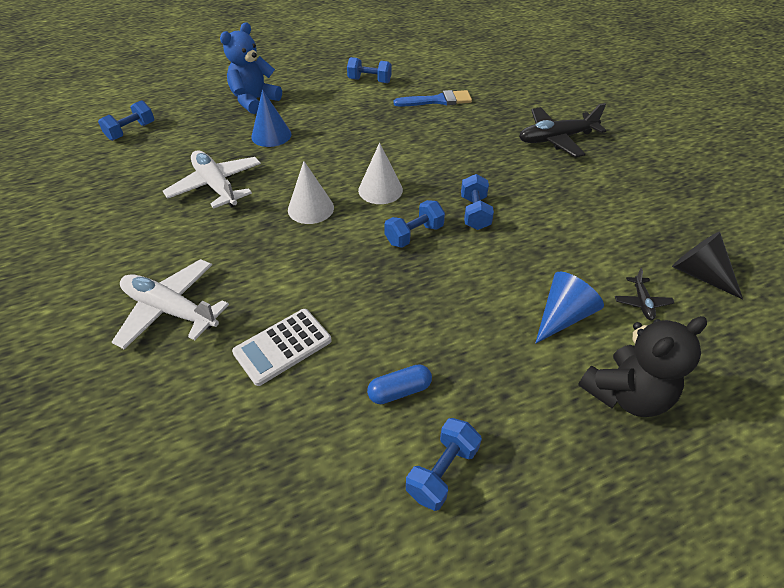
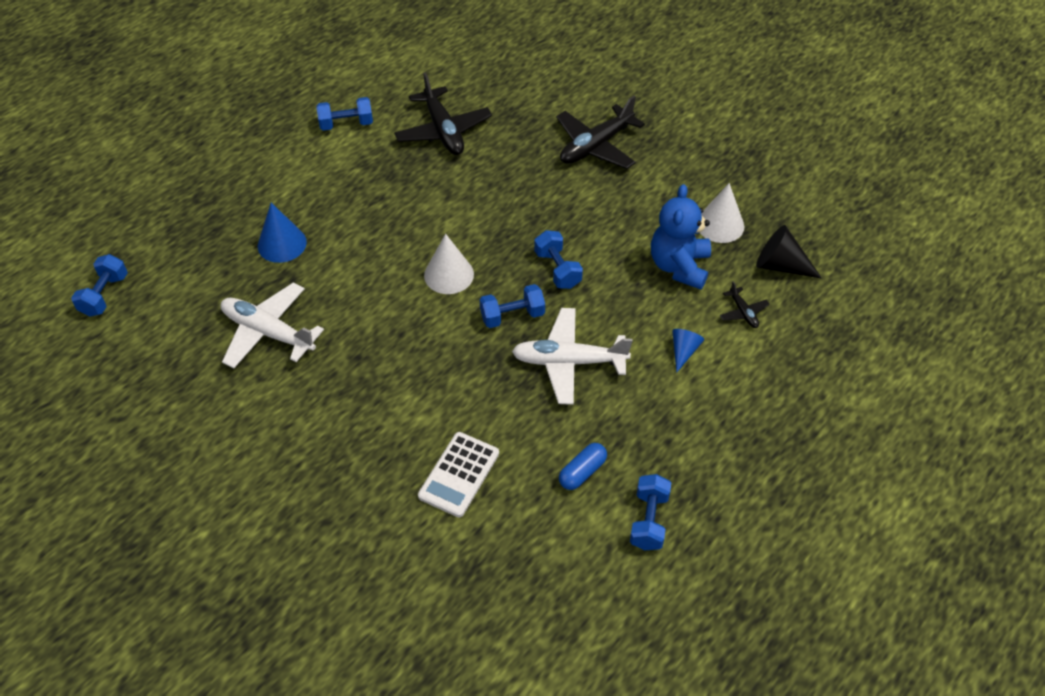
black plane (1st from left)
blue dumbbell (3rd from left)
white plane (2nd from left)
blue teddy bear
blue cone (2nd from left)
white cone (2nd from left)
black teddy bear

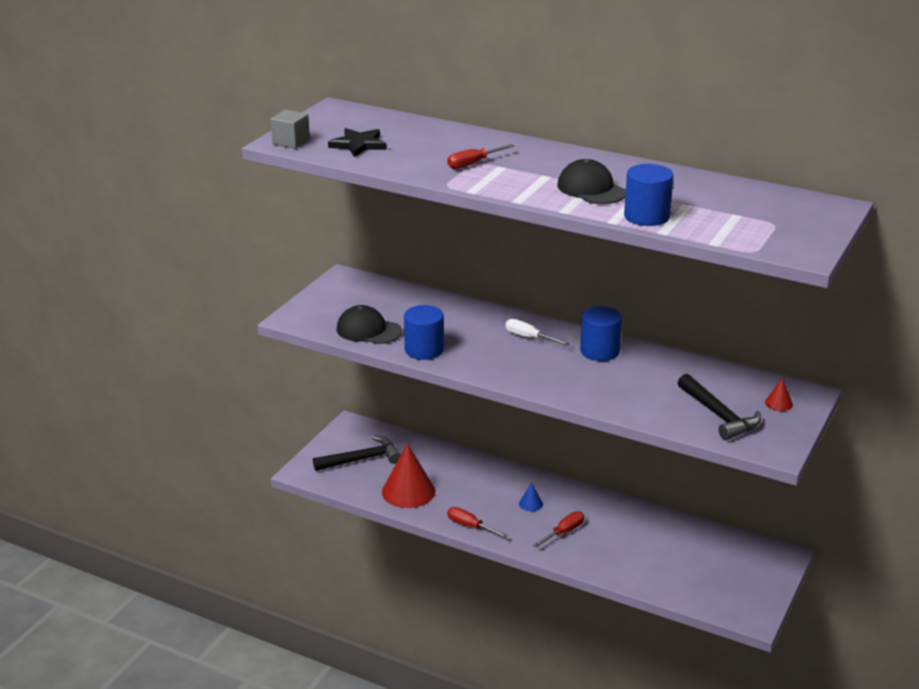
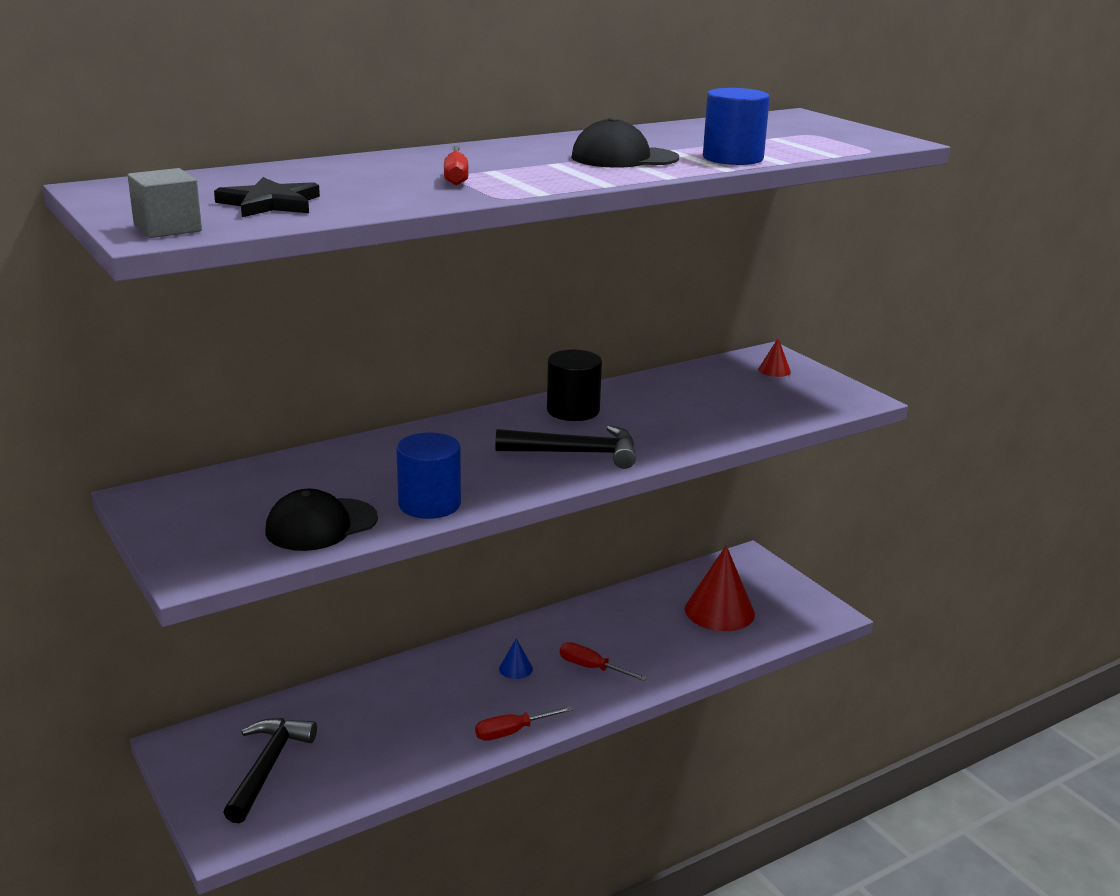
black hammer (2nd from left)
black cylinder
red screwdriver (3rd from left)
red cone (1st from left)
white screwdriver

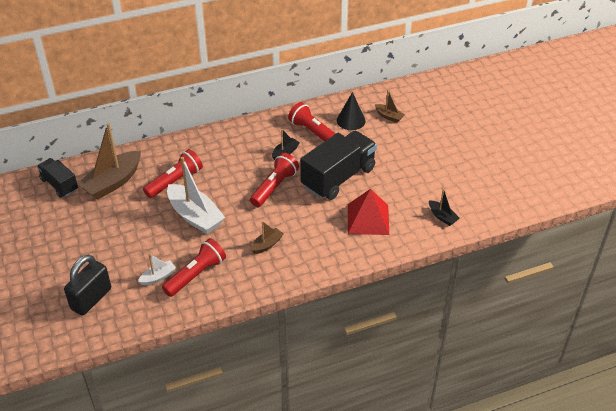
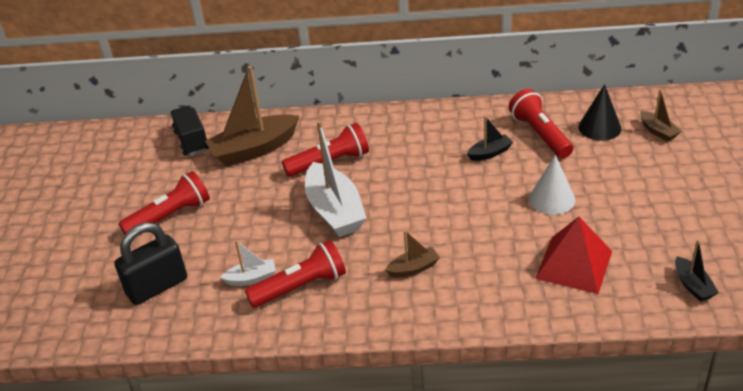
red flashlight (1st from left)
white cone

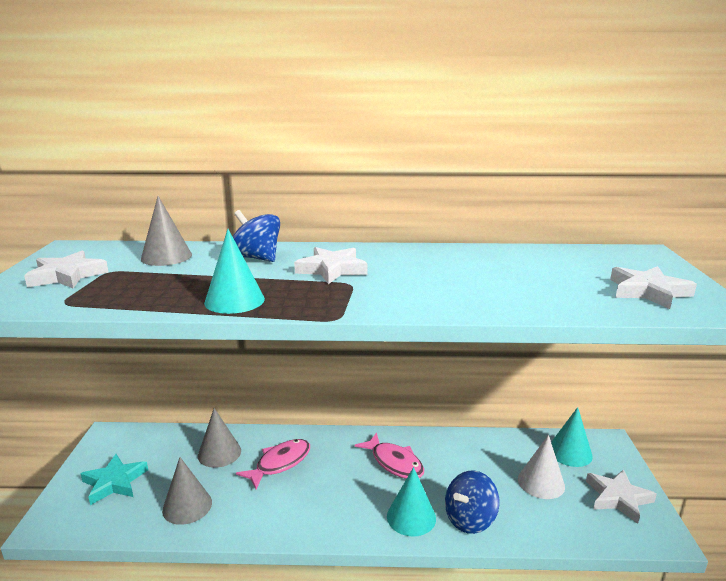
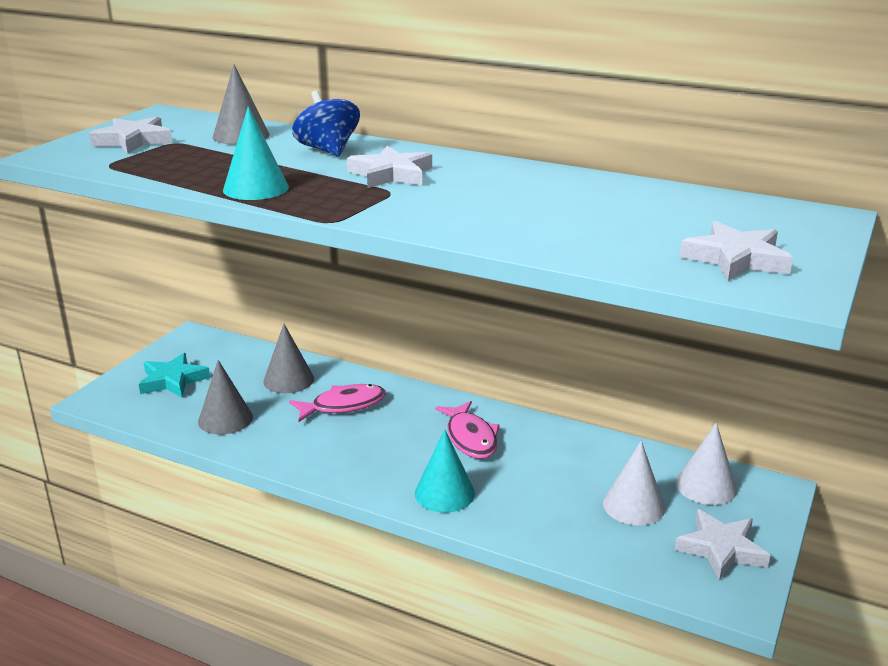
white cone (2nd from left)
blue spinning top (2nd from left in the first image)

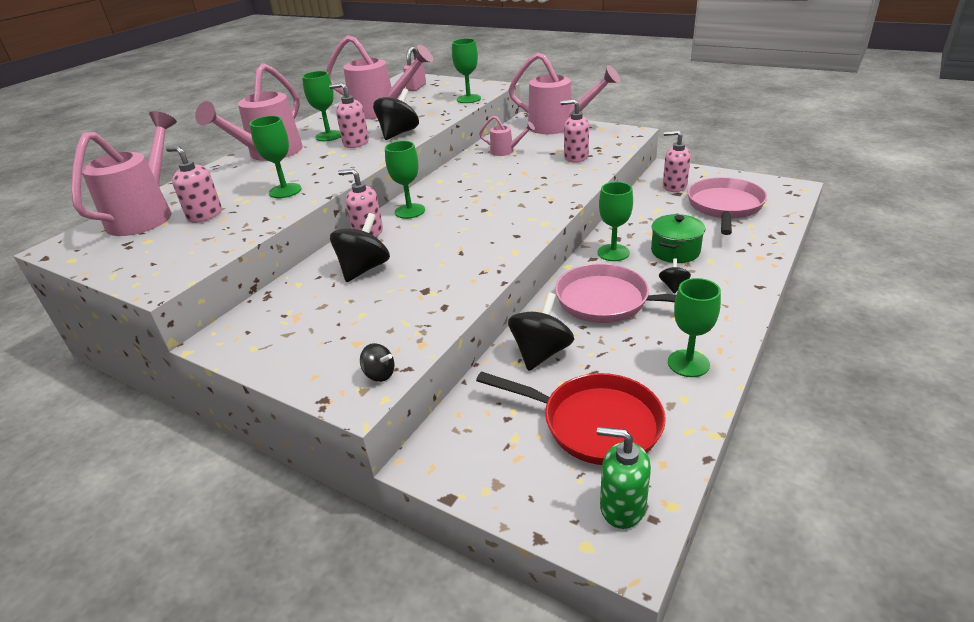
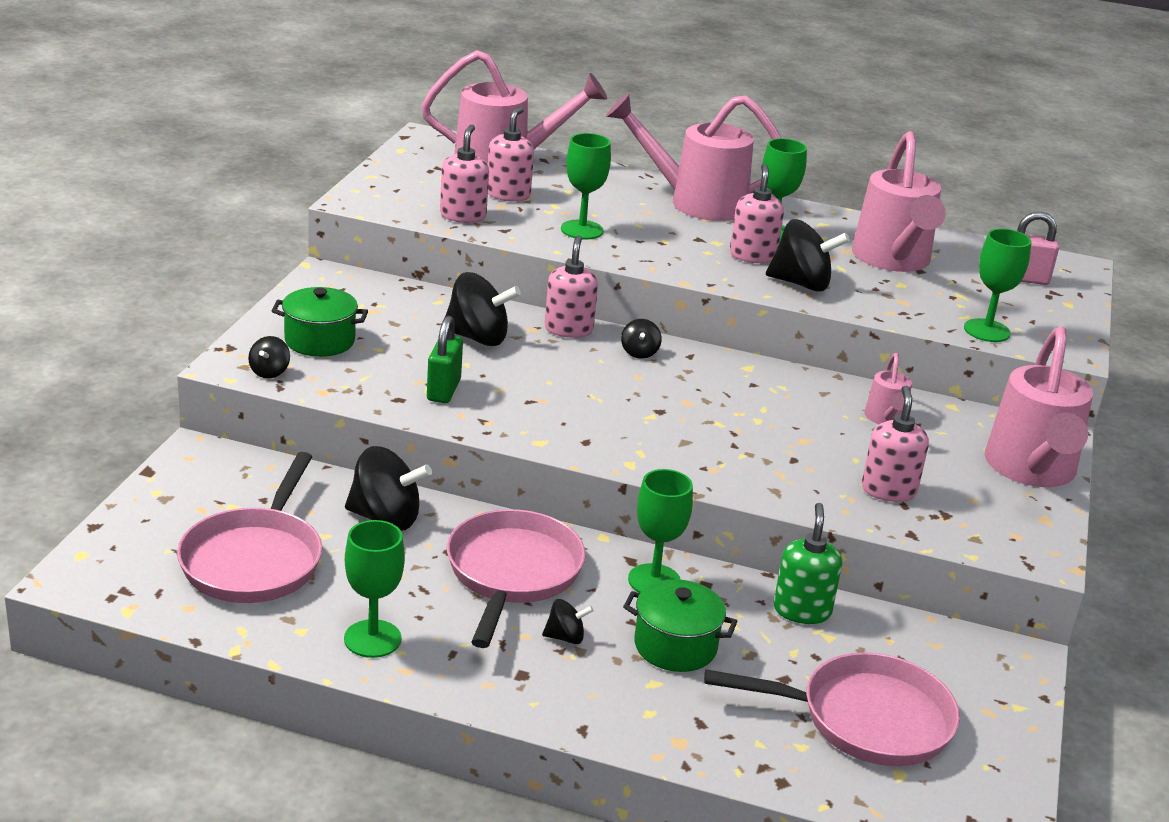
pink pan (1st from left)
green pot (1st from left)
green padlock
pink soap dispenser (1st from left)
black spinning top (5th from left)
green soap dispenser

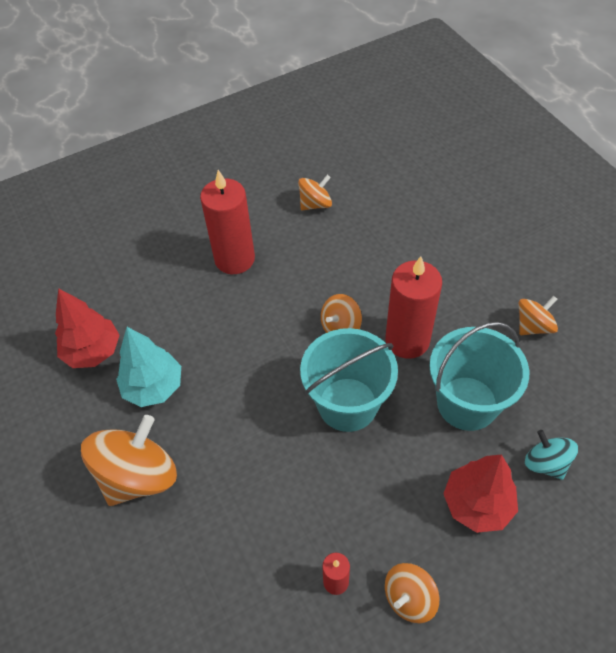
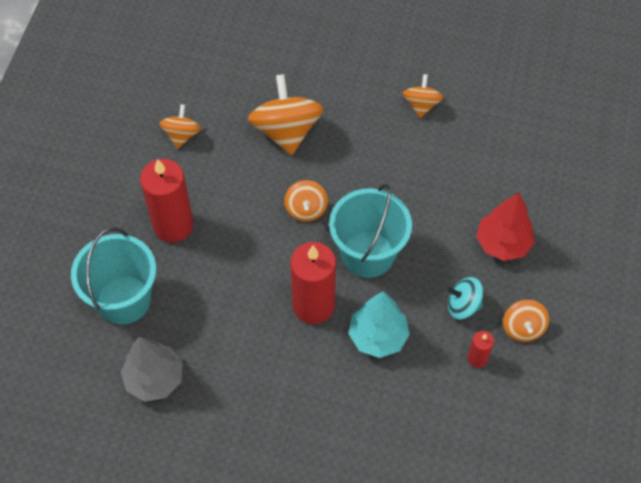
turquoise bucket (1st from left)
grey tree
orange spinning top (2nd from left)
red candle (2nd from left)
turquoise tree
turquoise spinning top

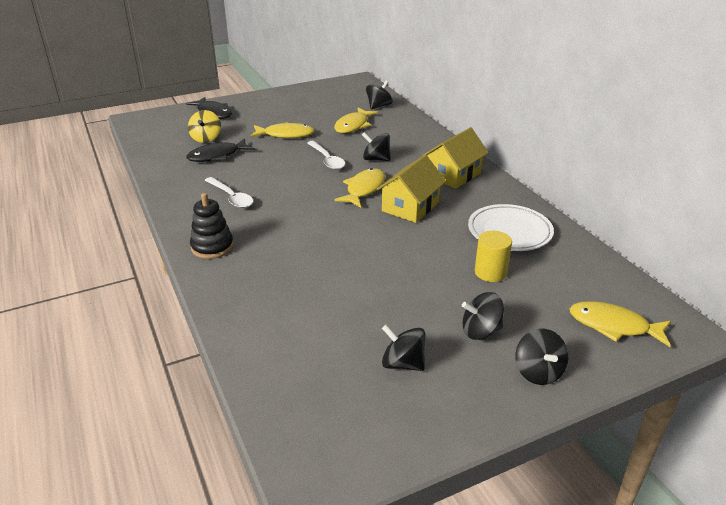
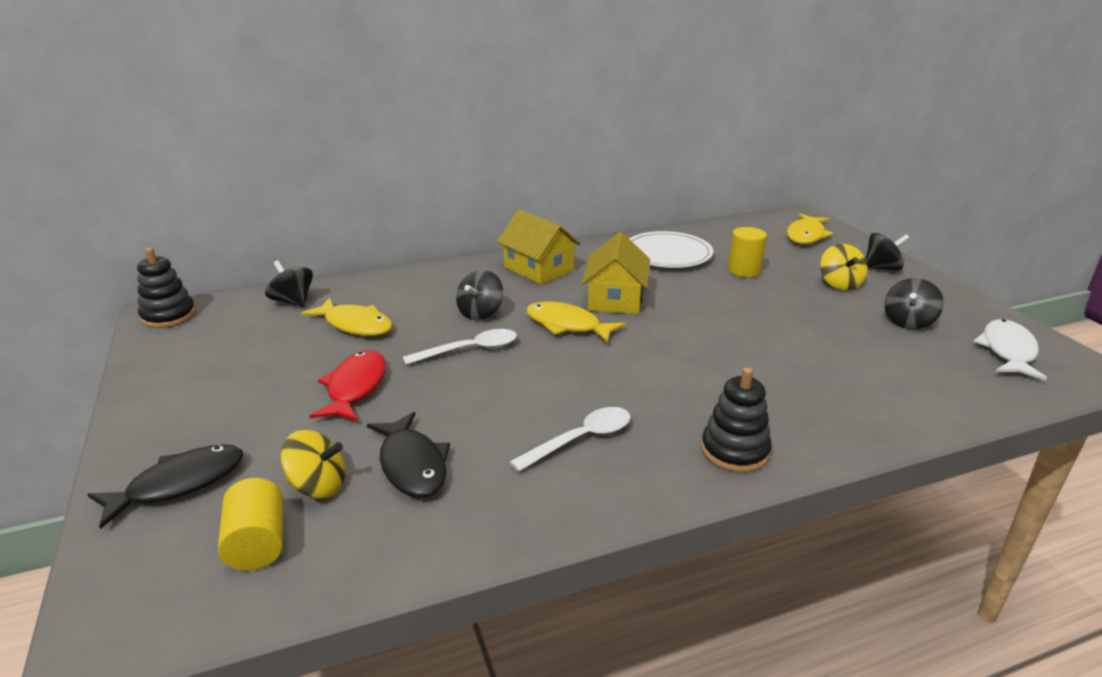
black stacking toy (1st from left)
yellow cylinder (1st from left)
red fish
yellow house (2nd from left)
yellow spinning top (2nd from left)
white fish

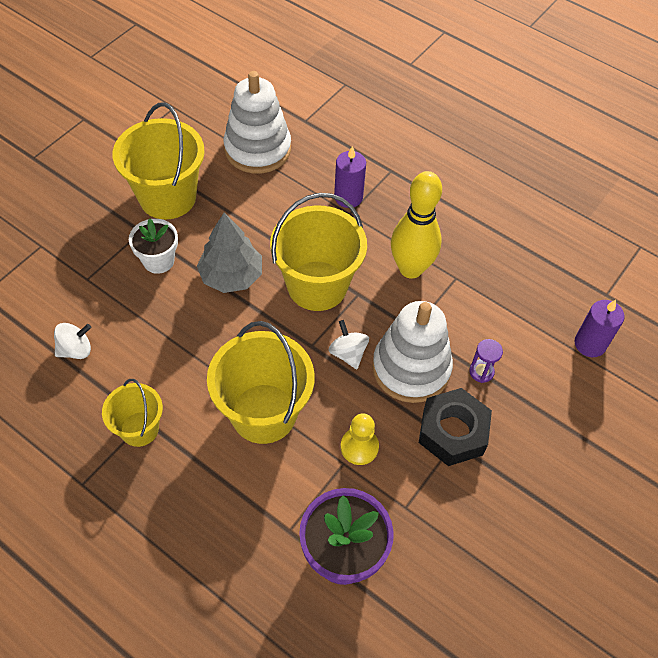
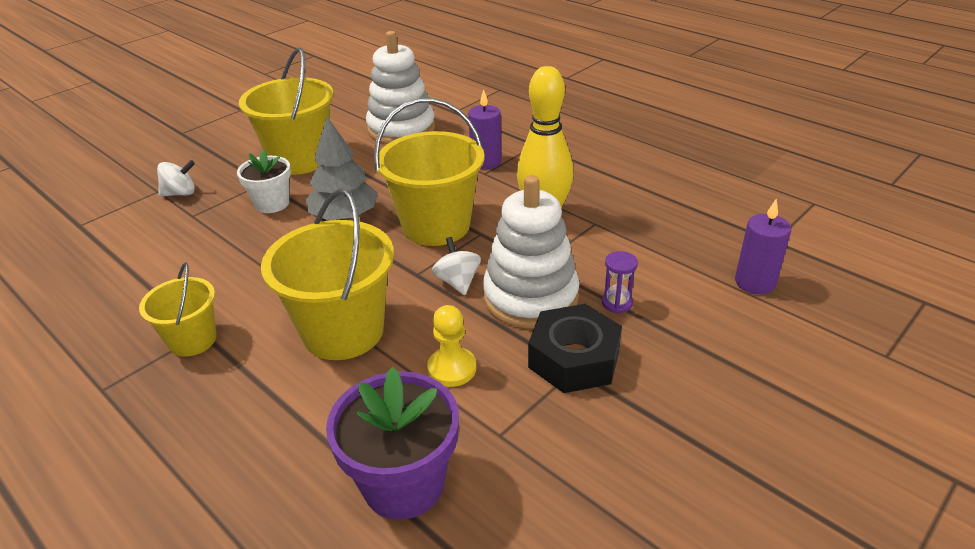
white spinning top (1st from left)

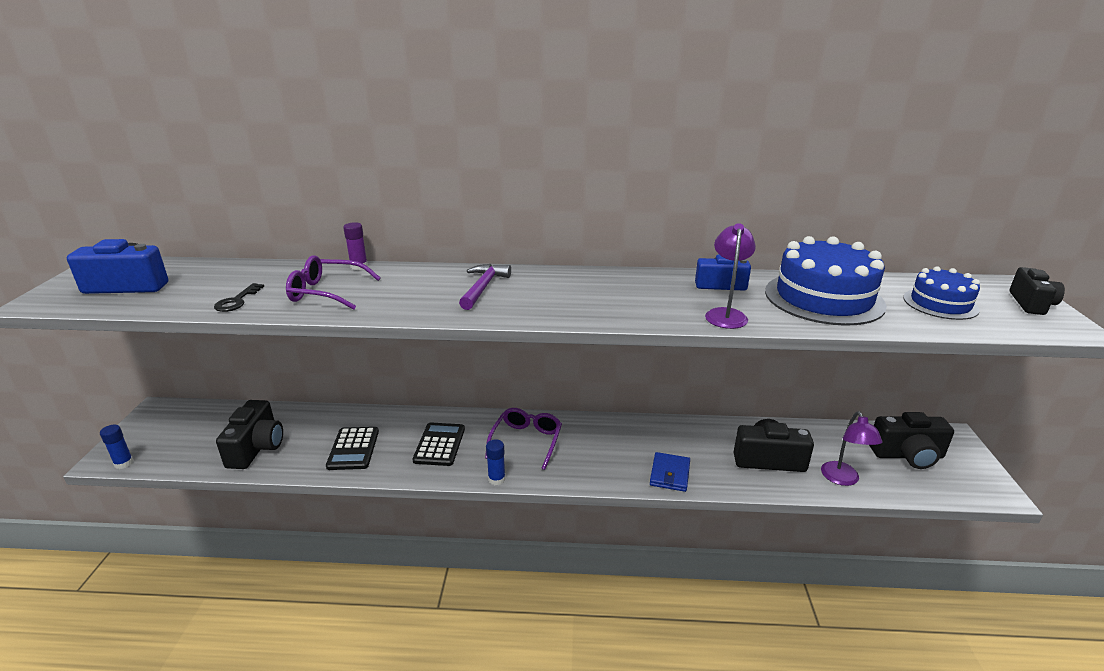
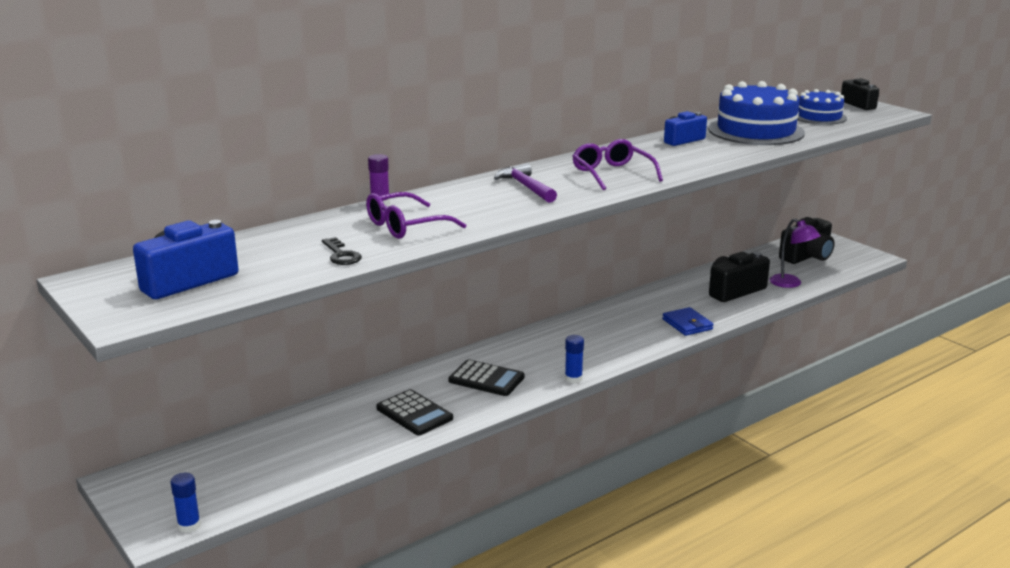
black calculator (2nd from left)
purple glasses (2nd from left)
black camera (1st from left in the first image)
purple lamp (1st from left in the first image)

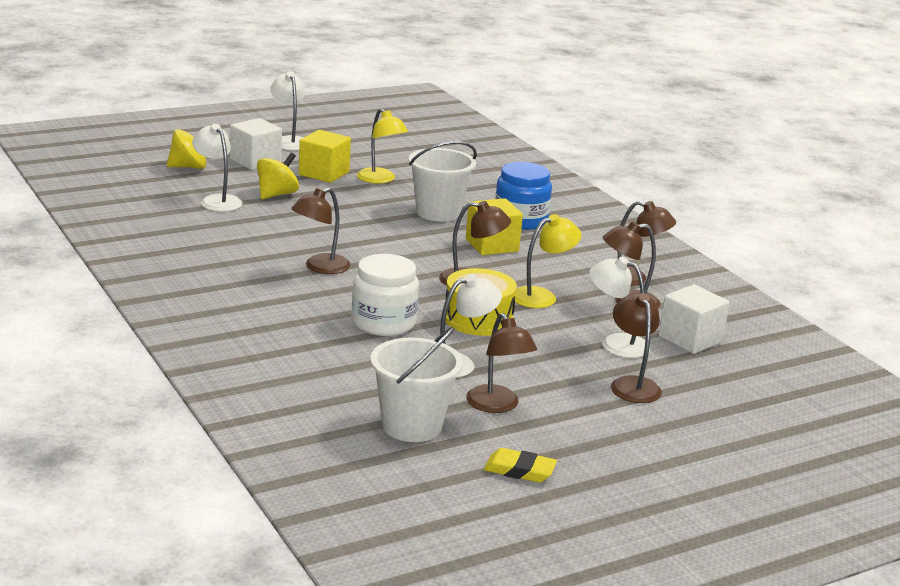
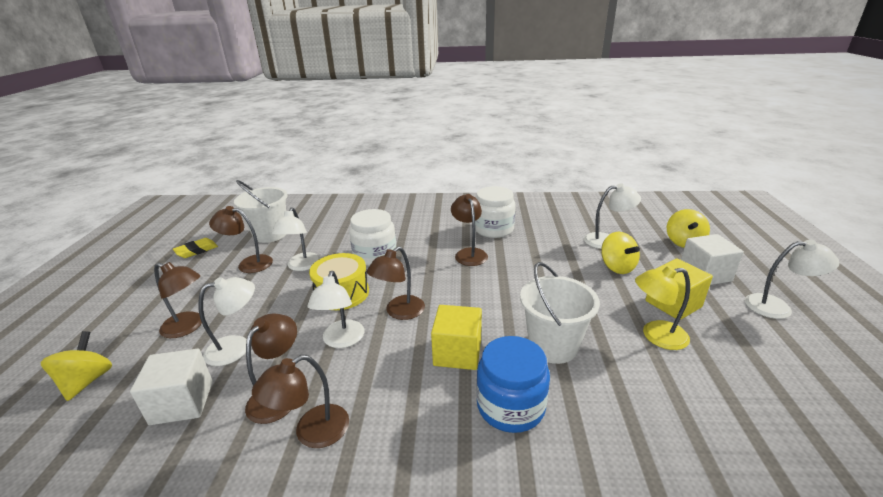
yellow spinning top (1st from left)
white lamp (3rd from left)
white jar (2nd from left)

